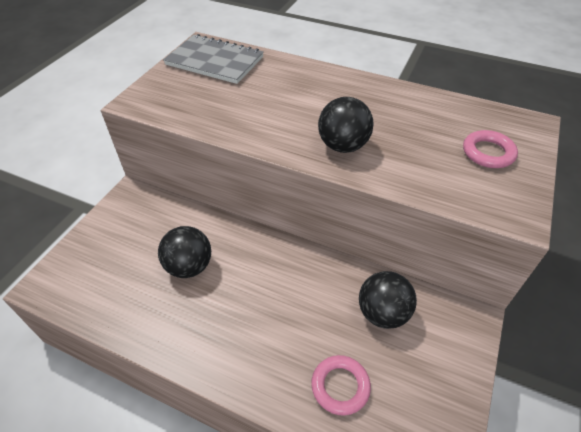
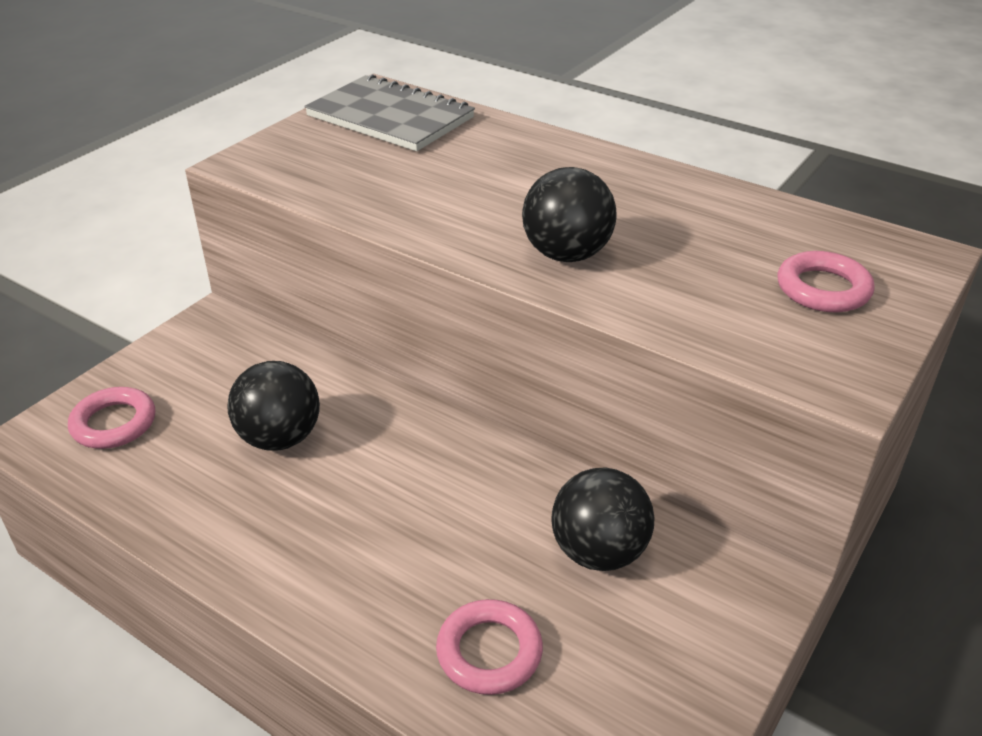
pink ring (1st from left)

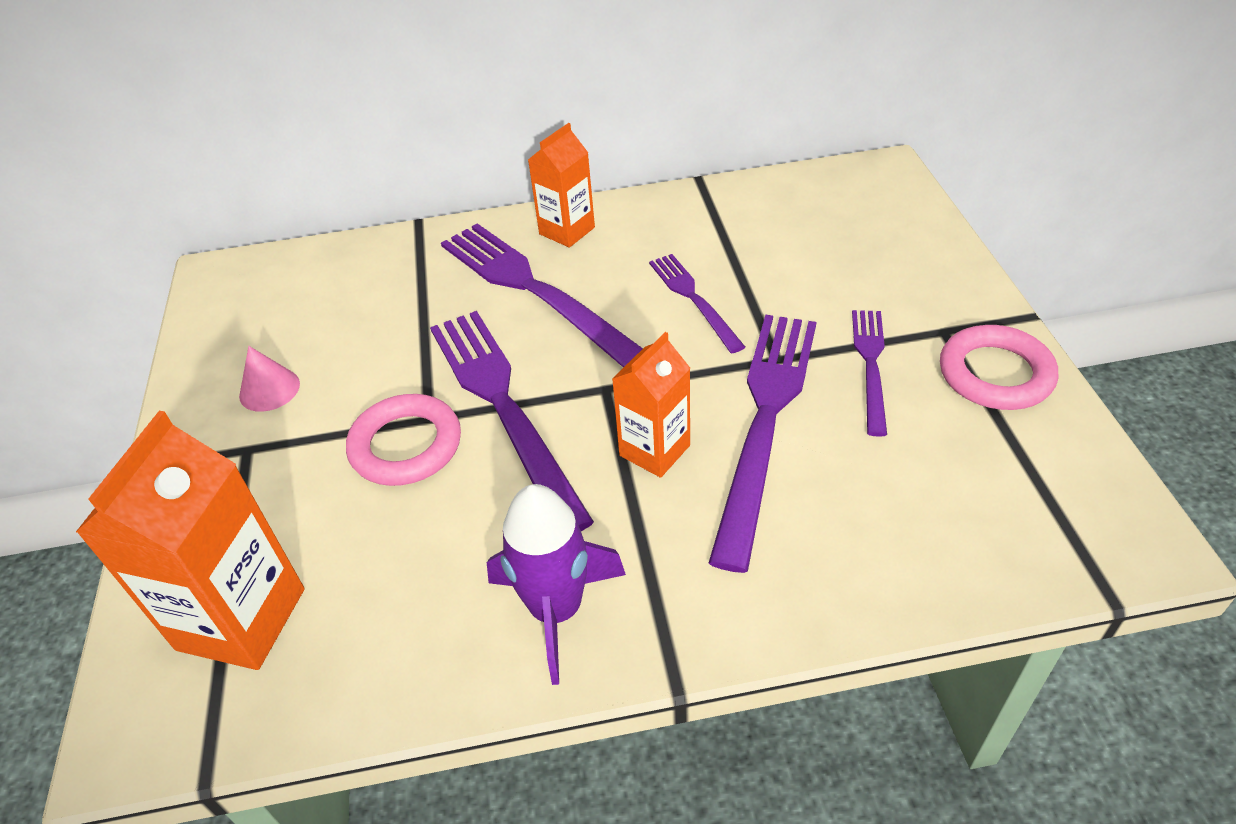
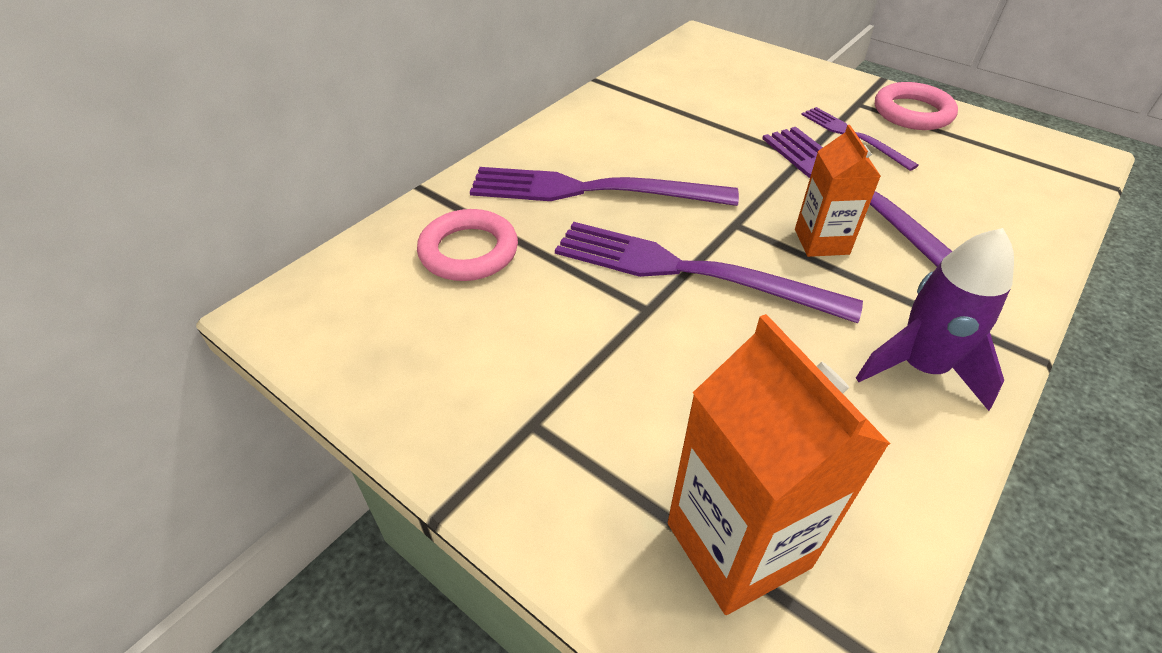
pink ring (1st from left)
pink cone
orange carton (2nd from left in the first image)
purple fork (3rd from left in the first image)

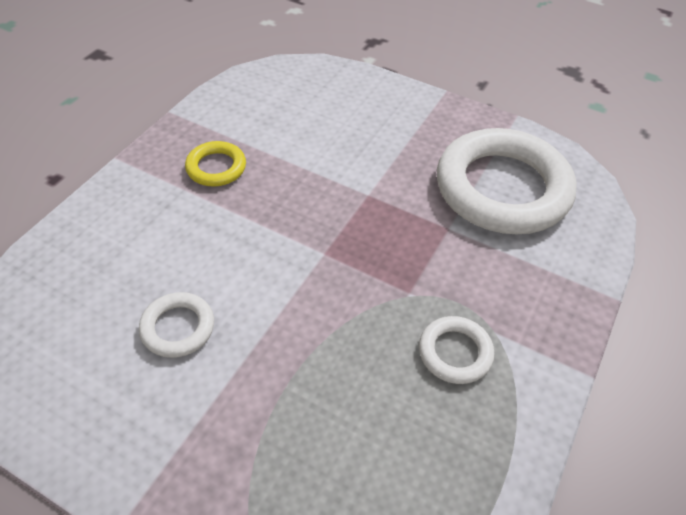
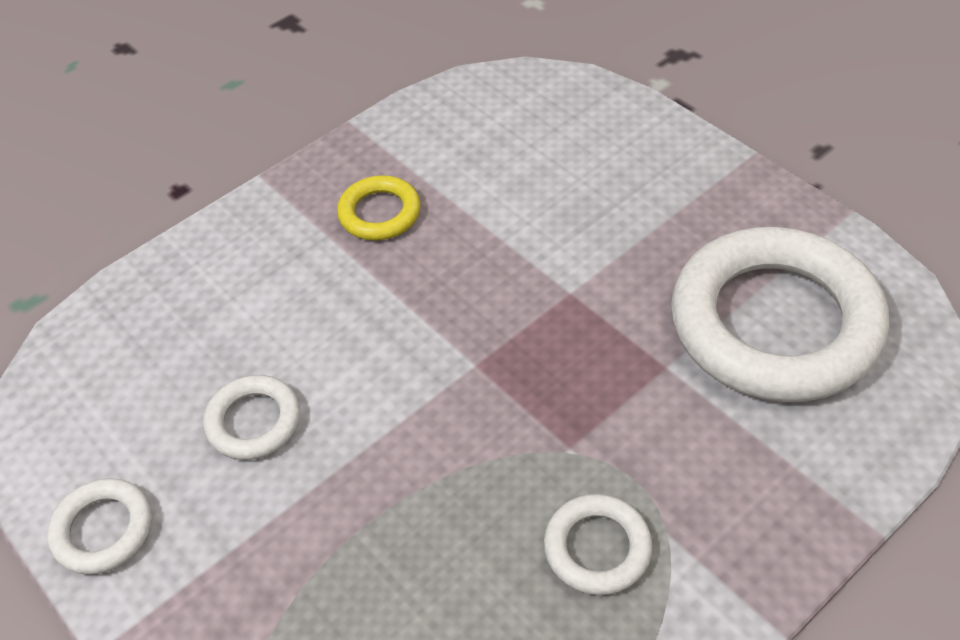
white ring (1st from left)

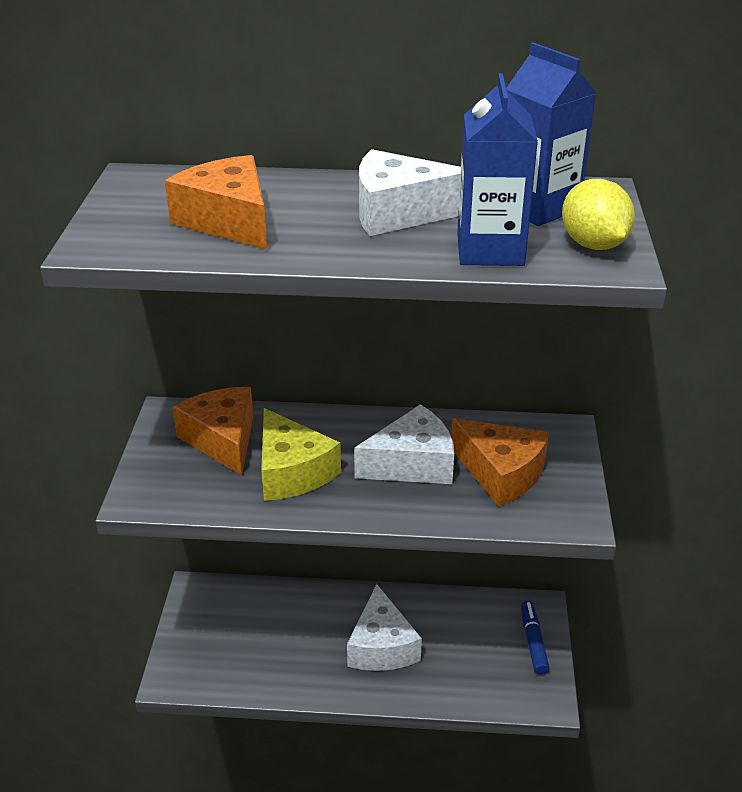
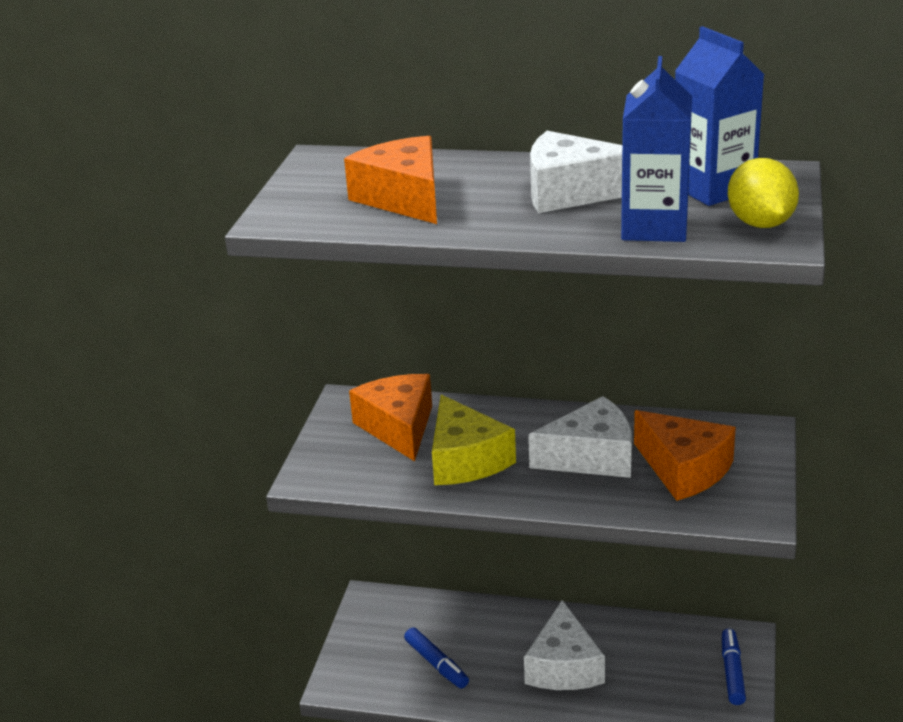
blue marker (1st from left)

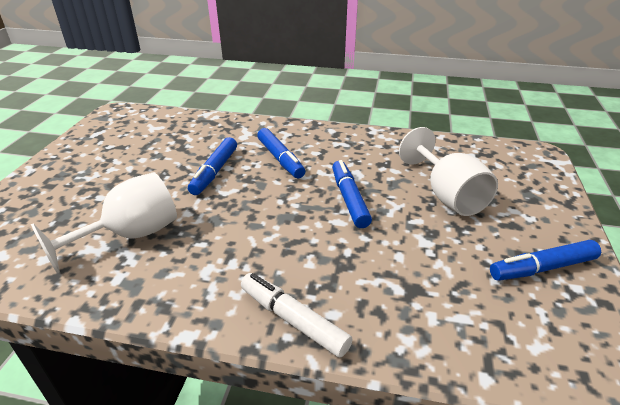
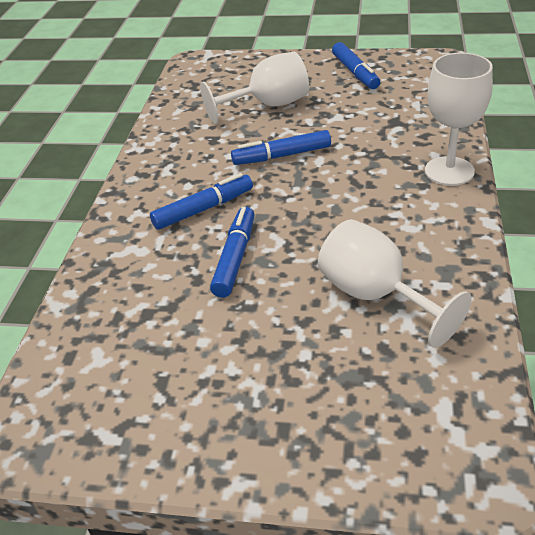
blue marker (2nd from left)
white goblet (3rd from left)

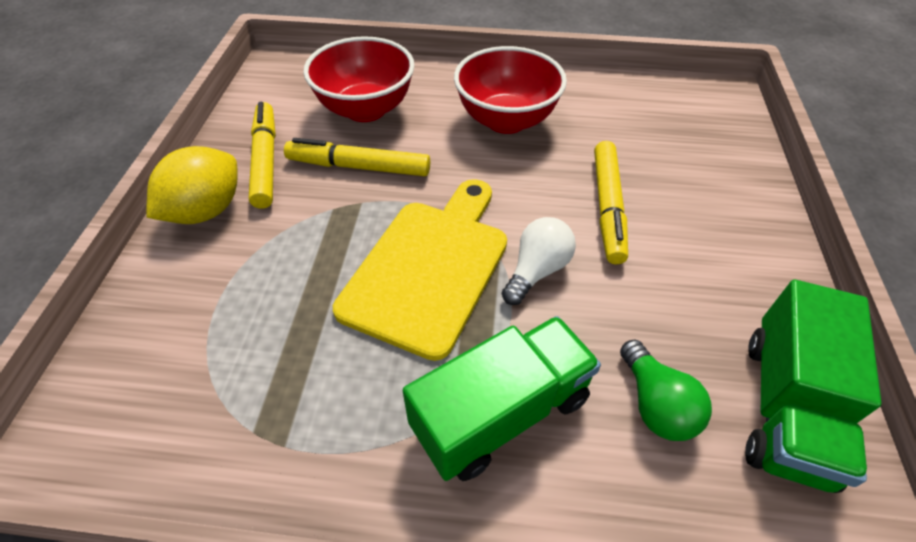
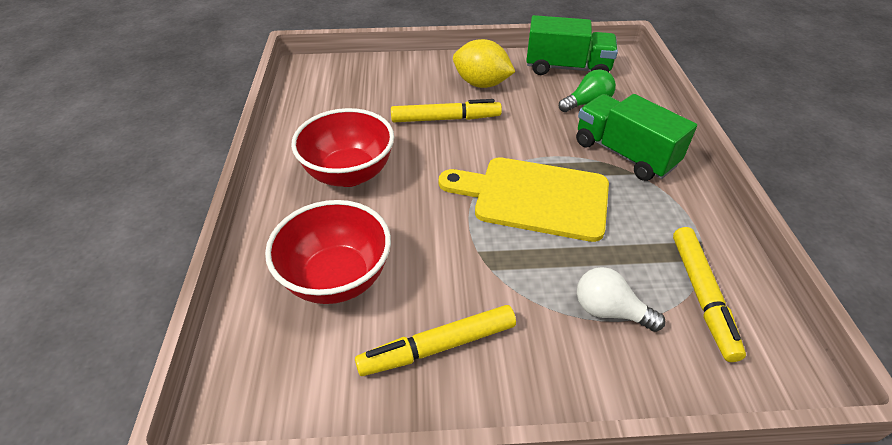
yellow lemon
white light bulb
yellow marker (3rd from left)

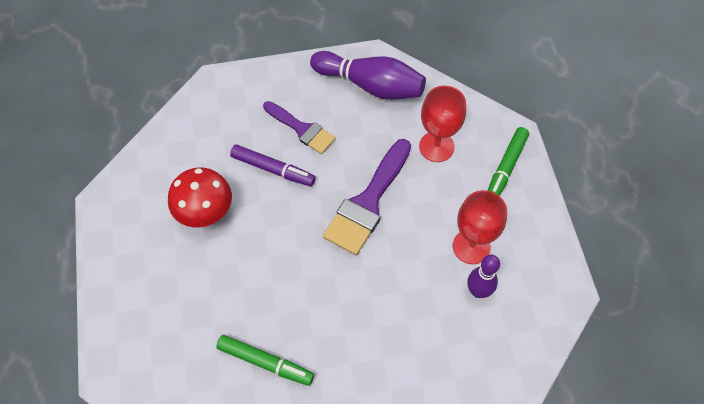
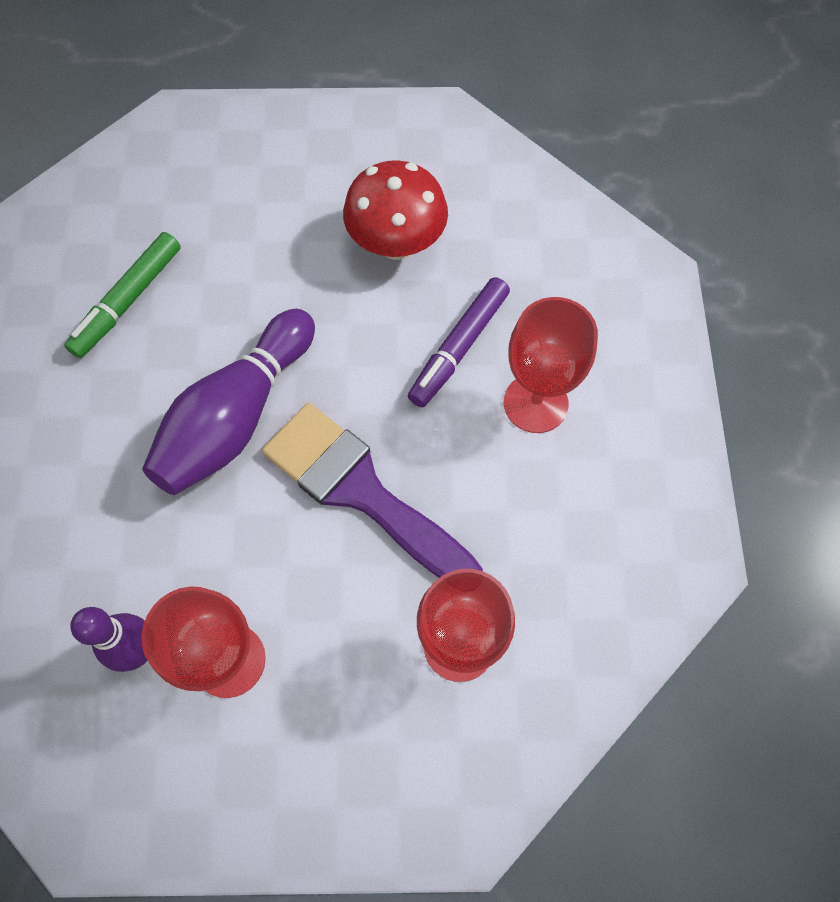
purple bowling pin (2nd from left)
red goblet (3rd from left)
green marker (2nd from left in the first image)

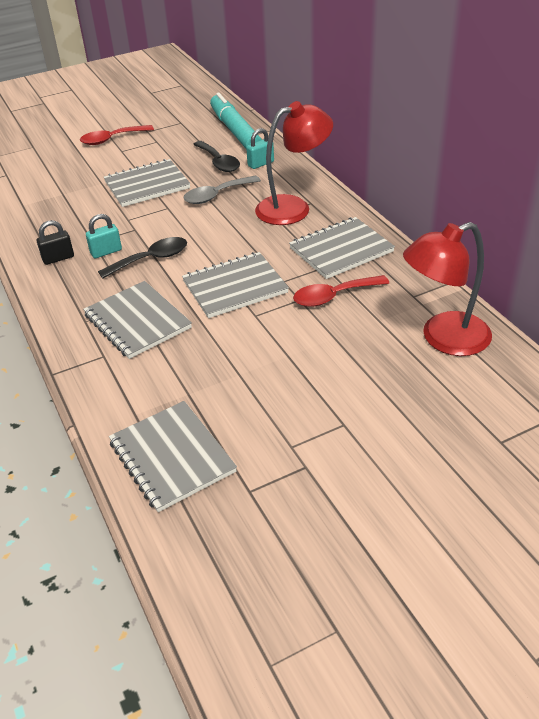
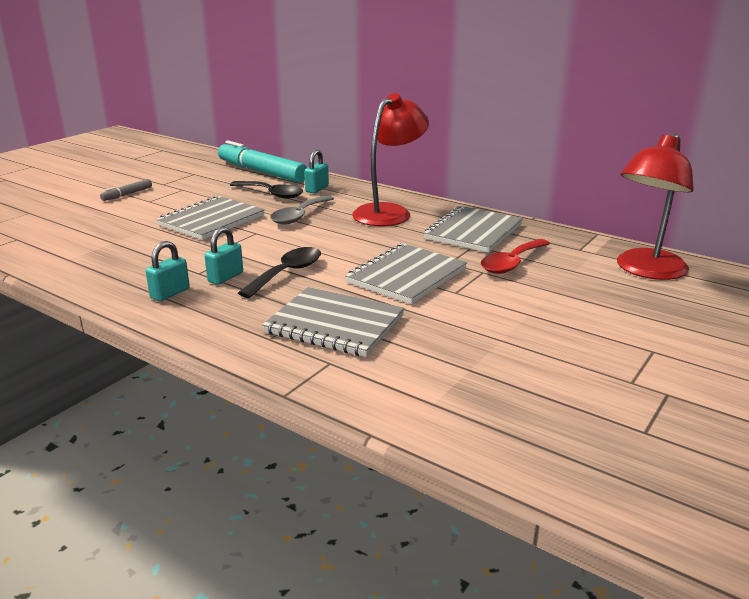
grey marker
turquoise padlock (1st from left)
grey notebook (3rd from left in the first image)

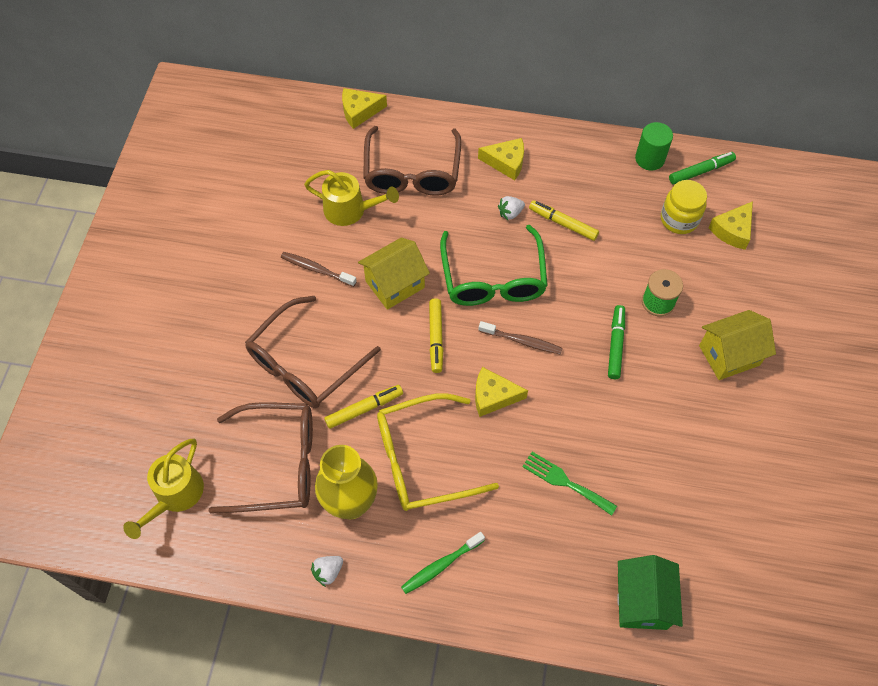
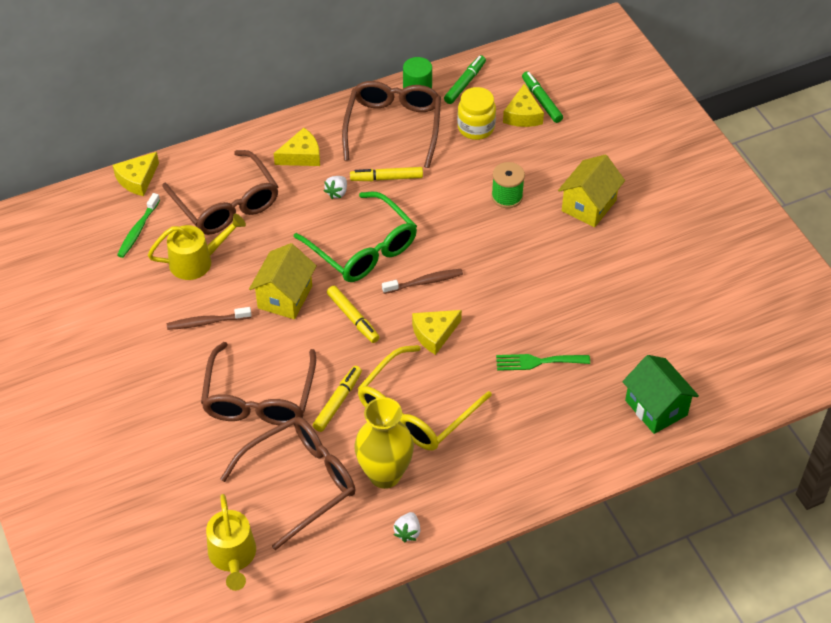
green toothbrush
brown glasses (4th from left)
green marker (2nd from left)

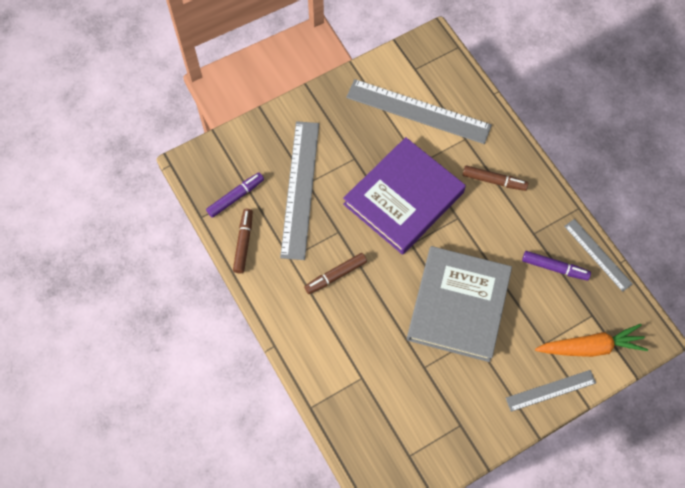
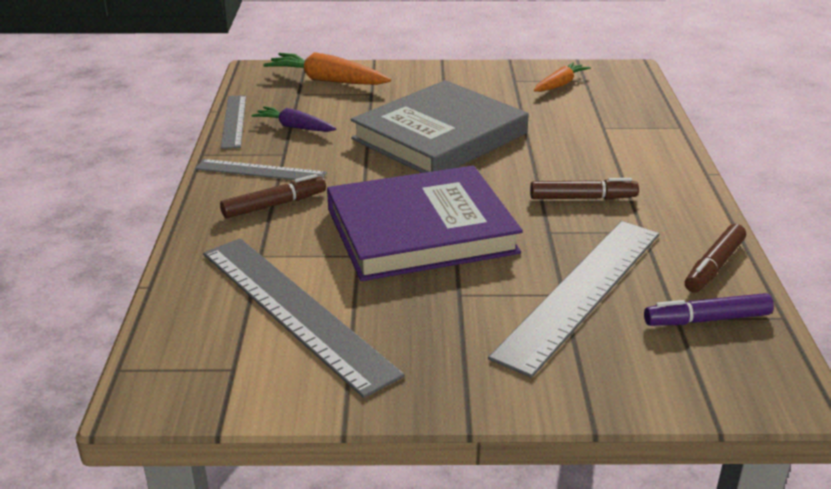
grey ruler (2nd from left)
brown marker (1st from left)
purple carrot
orange carrot (2nd from left)

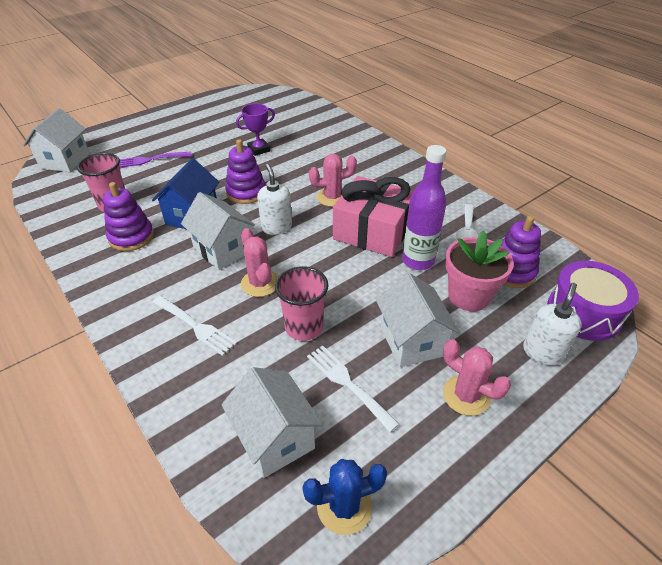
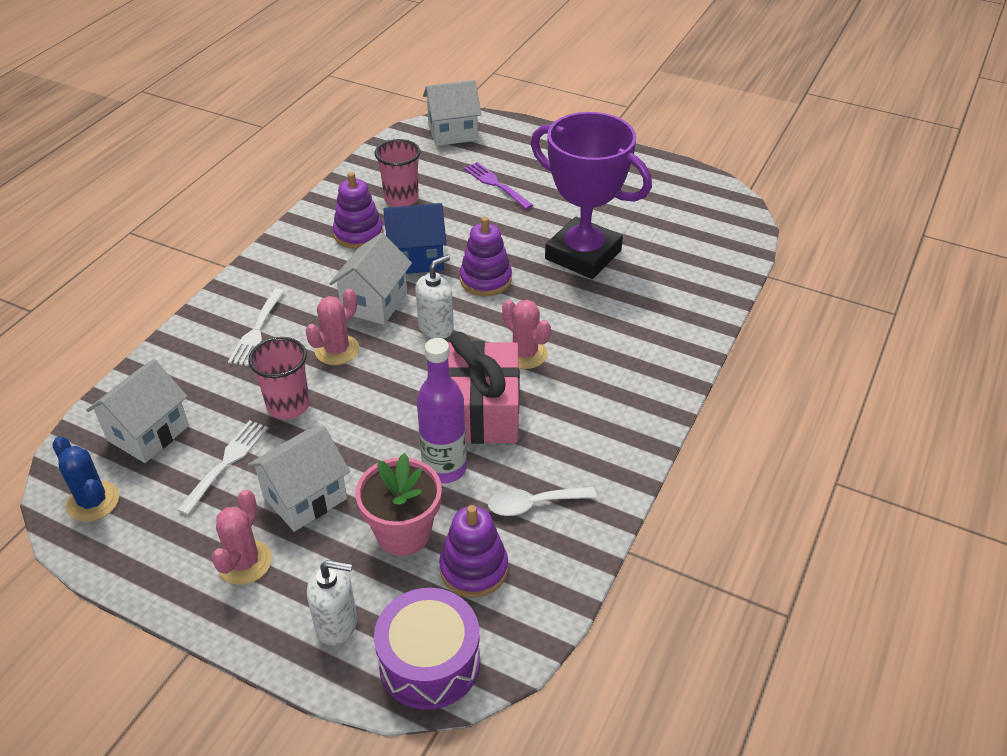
purple trophy

